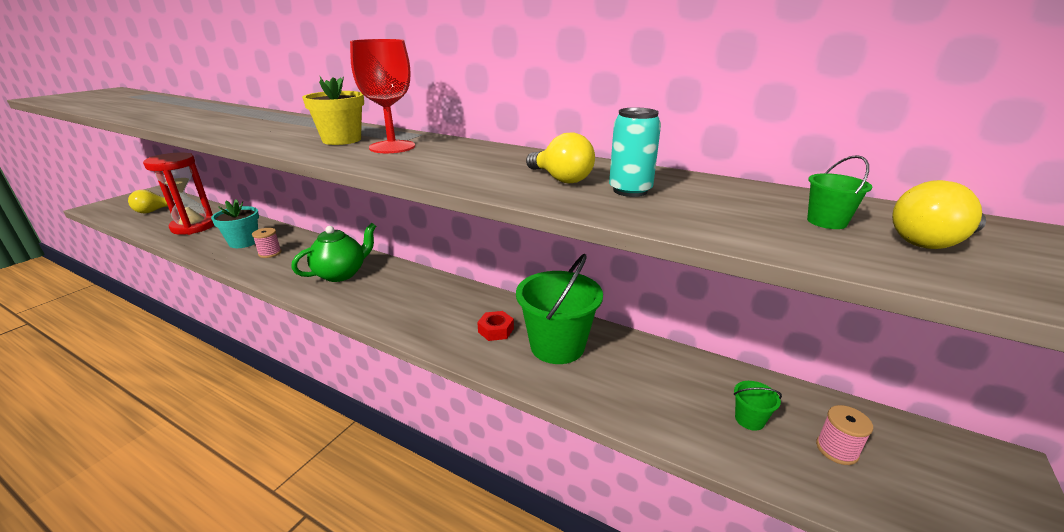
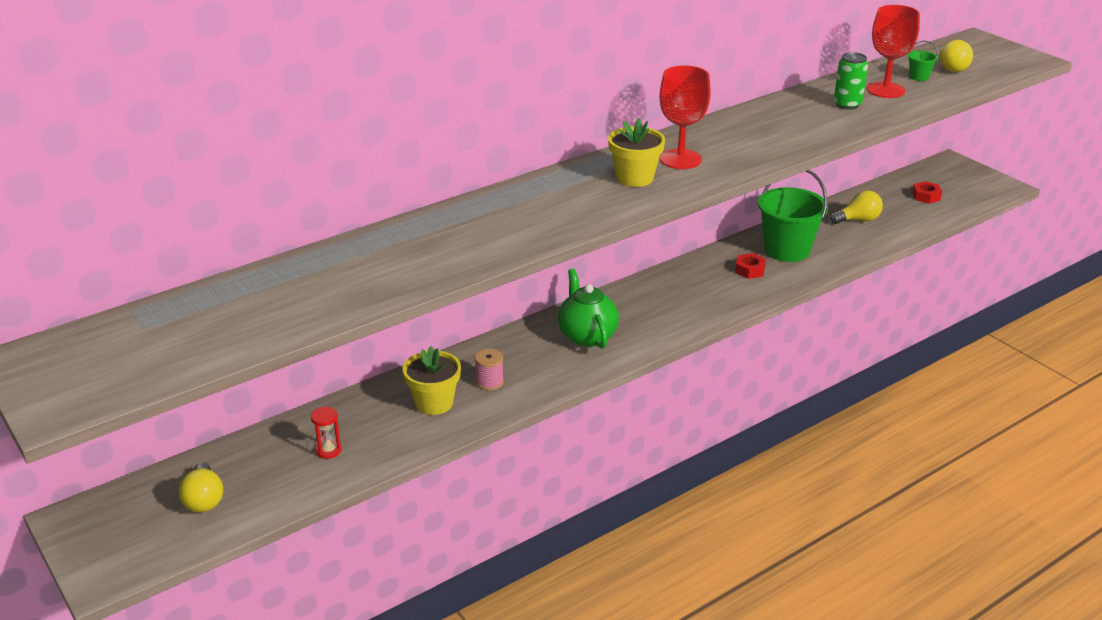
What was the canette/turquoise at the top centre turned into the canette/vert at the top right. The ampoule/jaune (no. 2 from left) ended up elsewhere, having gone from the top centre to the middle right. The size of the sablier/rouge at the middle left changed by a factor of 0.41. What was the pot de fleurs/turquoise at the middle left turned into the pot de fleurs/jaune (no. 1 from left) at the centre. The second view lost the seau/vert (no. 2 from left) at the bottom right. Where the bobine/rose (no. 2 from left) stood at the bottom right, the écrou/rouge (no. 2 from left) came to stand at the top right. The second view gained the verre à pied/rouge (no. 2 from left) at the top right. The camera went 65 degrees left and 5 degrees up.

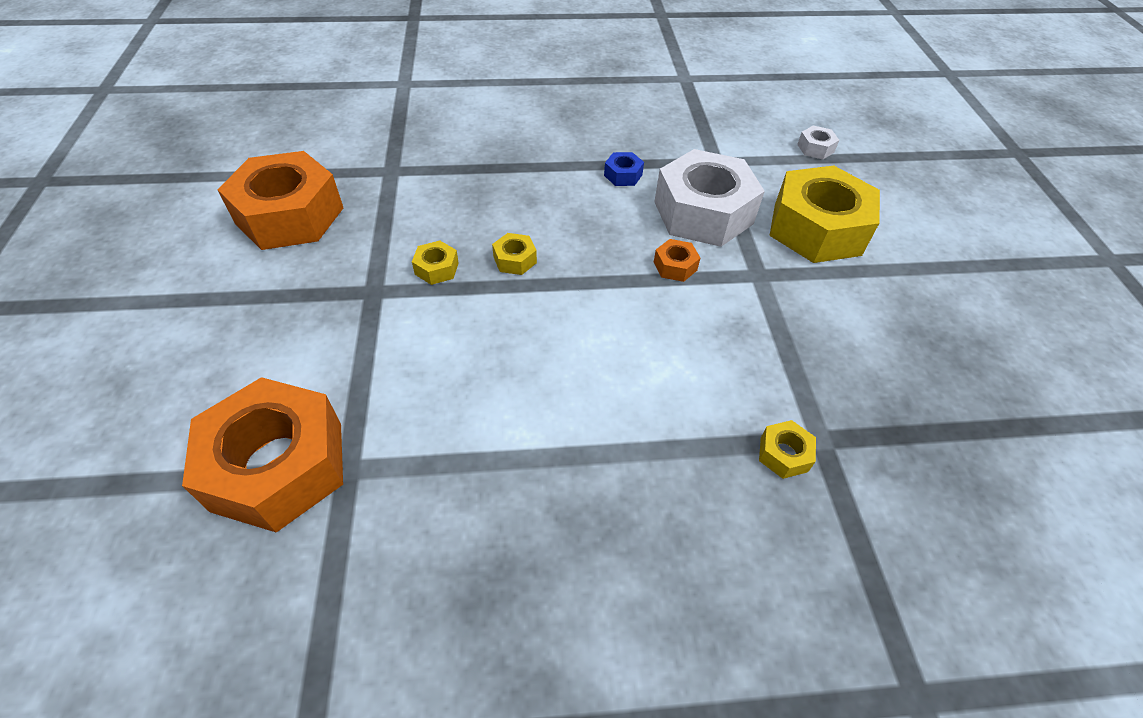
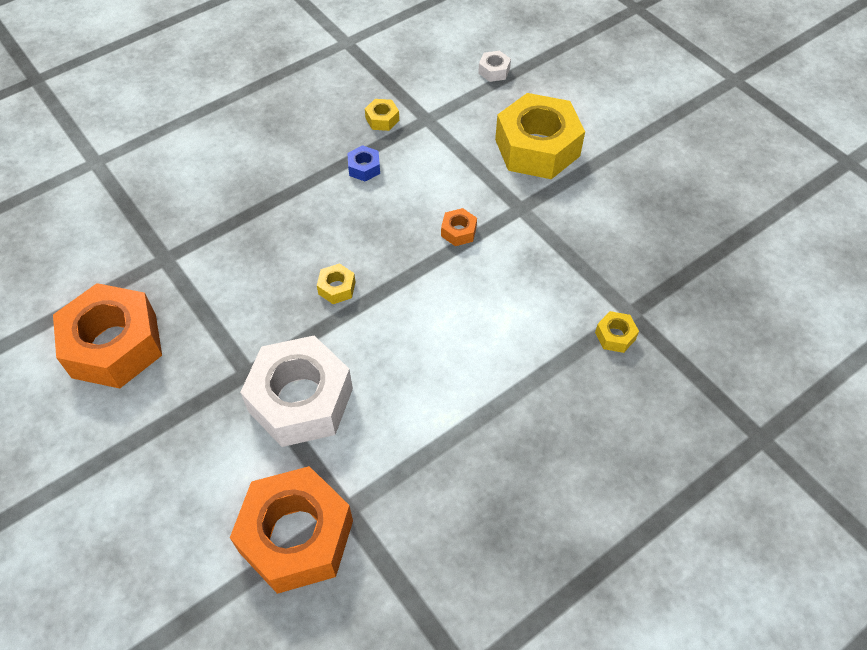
The écrou/blanc (no. 1 from left) ended up elsewhere, having gone from the top centre to the centre. The écrou/jaune (no. 1 from left in the first image) ended up elsewhere, having gone from the centre to the top centre. The camera went 30 degrees left and 5 degrees up.

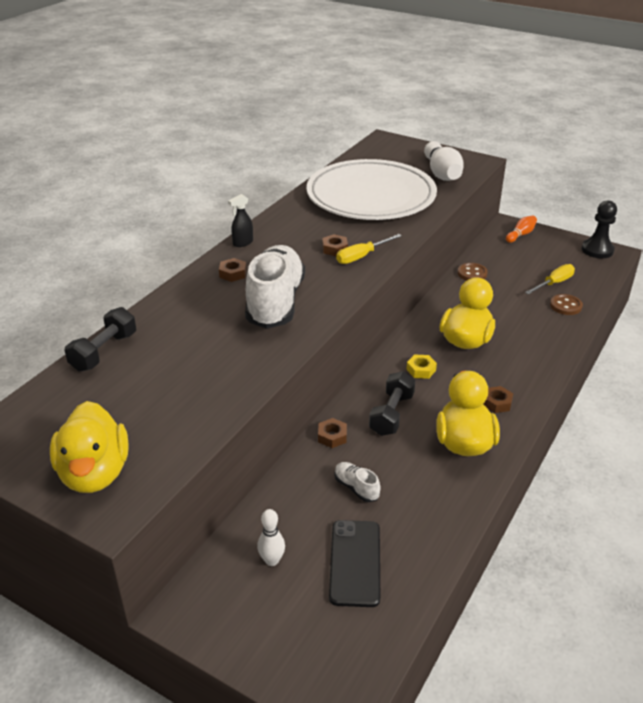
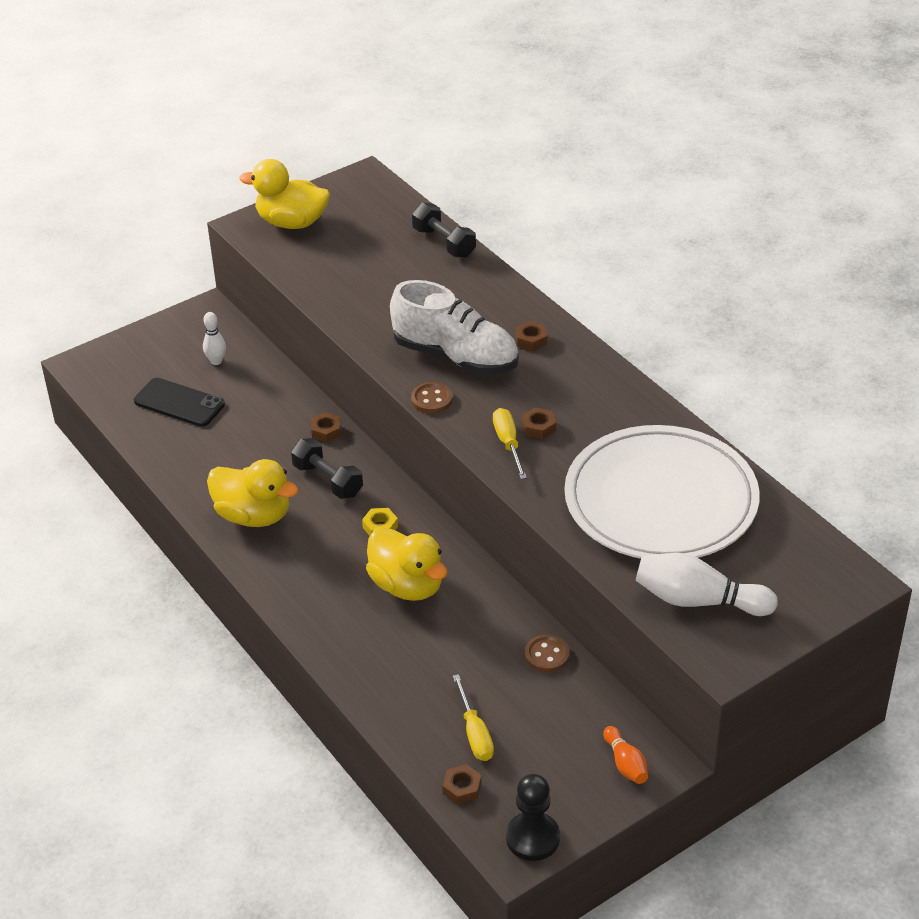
The second view lost the vaporisateur/noir at the top centre. The bouton/marron (no. 2 from left in the first image) ended up elsewhere, having gone from the middle right to the centre. The écrou/marron (no. 4 from left in the first image) ended up elsewhere, having gone from the middle right to the bottom centre. The second view lost the chaussure/blanc (no. 2 from left) at the bottom centre. The camera went 115 degrees right and 5 degrees up.

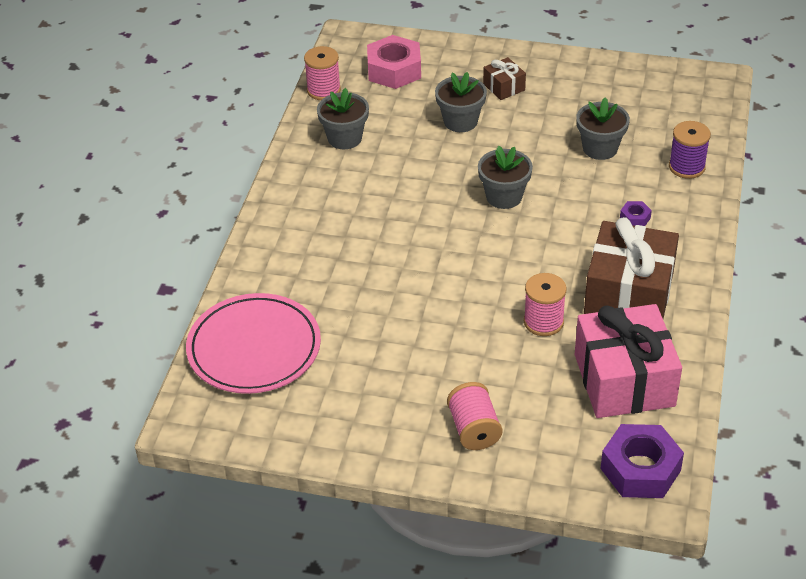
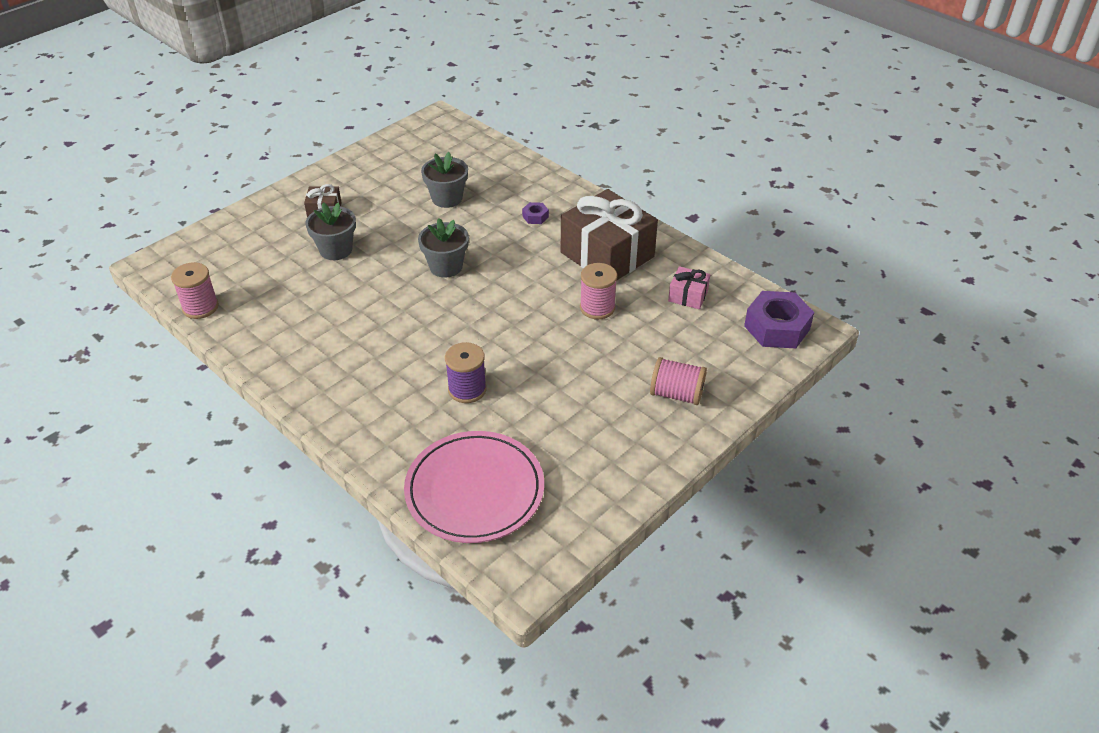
The second view lost the écrou/rose at the top centre. The second view lost the pot de fleurs/gris (no. 1 from left) at the top centre. The bobine/violet ended up elsewhere, having gone from the top right to the centre. The size of the cadeau/rose at the middle right changed by a factor of 0.45. The camera went 60 degrees left and 0 degrees up.

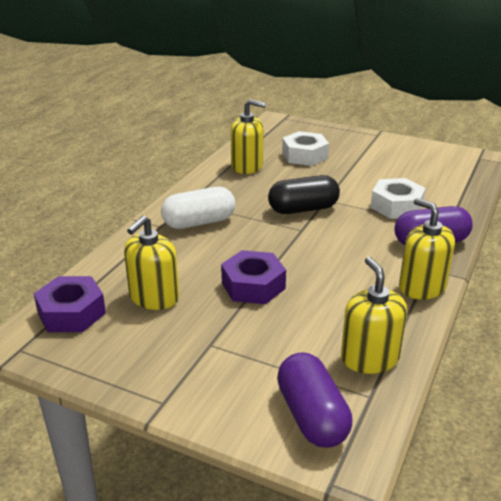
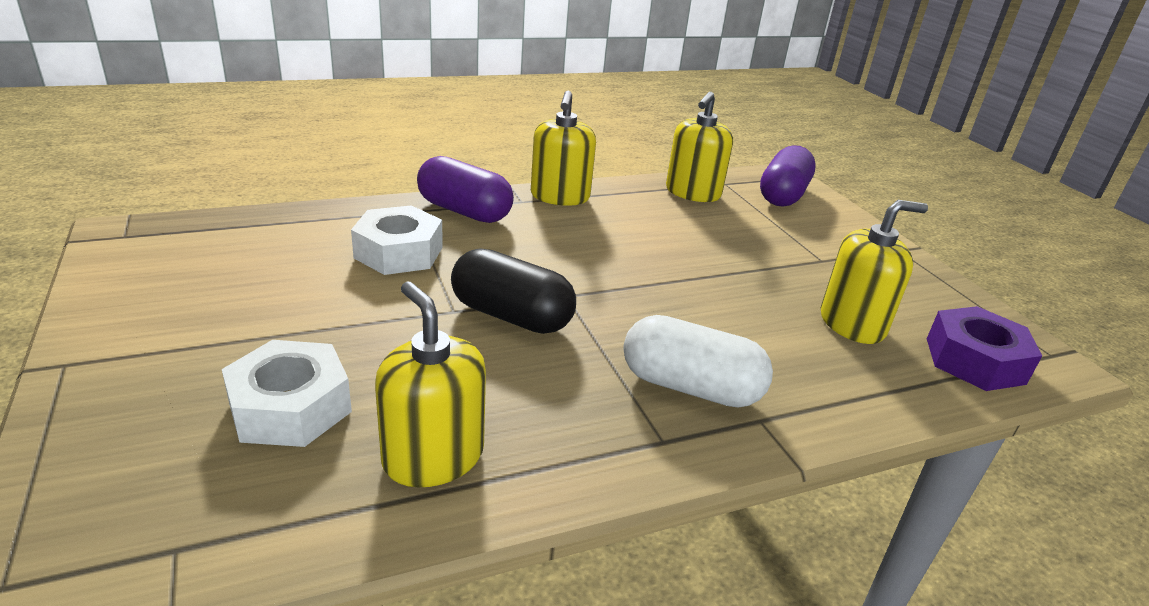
The second view lost the écrou/violet (no. 2 from left) at the centre. The camera went 140 degrees left and 0 degrees up.

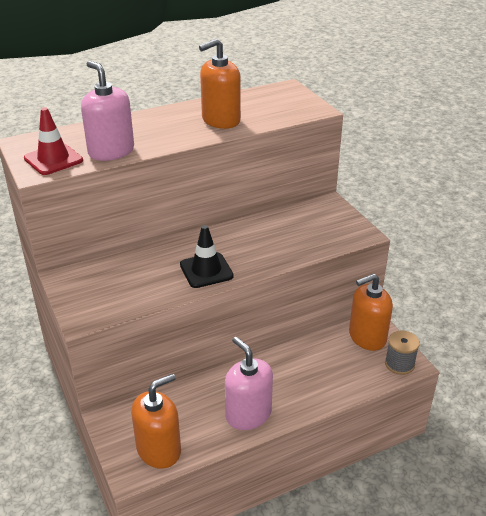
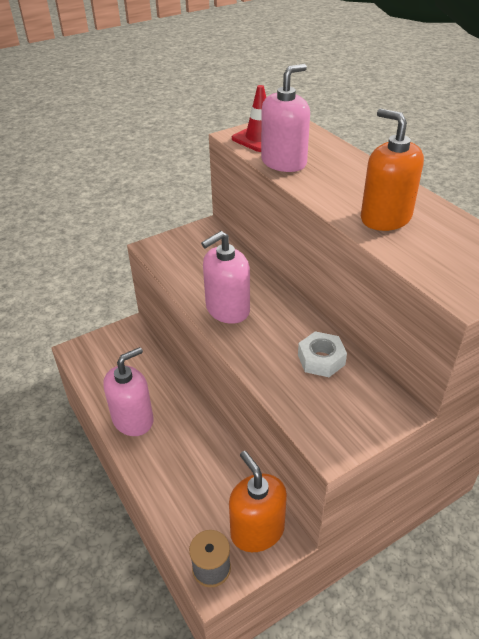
Where the cône de chantier/noir stood at the centre, the distributeur de savon/rose (no. 2 from left) came to stand at the centre. The second view lost the distributeur de savon/orange (no. 1 from left) at the bottom left. The second view gained the écrou/blanc at the middle right. The camera went 85 degrees right and 5 degrees up.

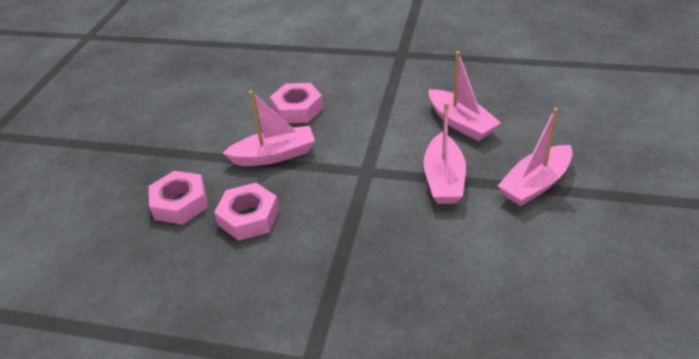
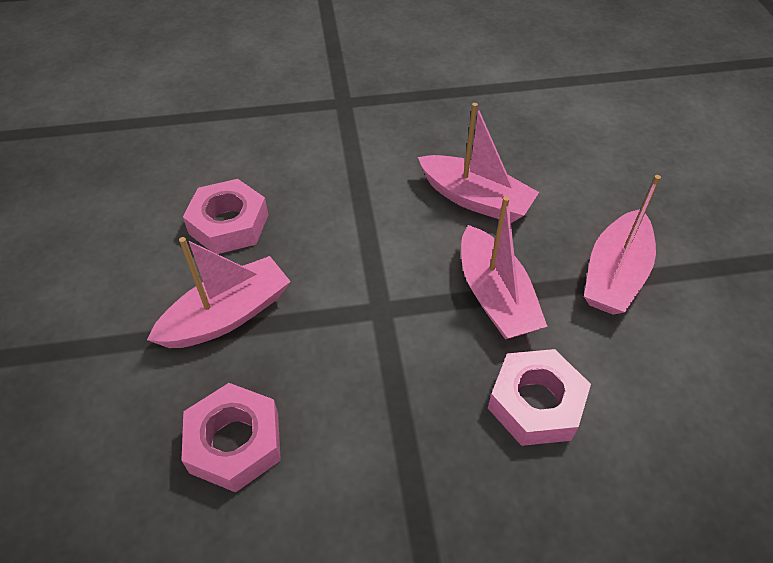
The écrou/rose (no. 1 from left in the first image) ended up elsewhere, having gone from the middle left to the bottom right. The camera went 25 degrees left and 10 degrees up.

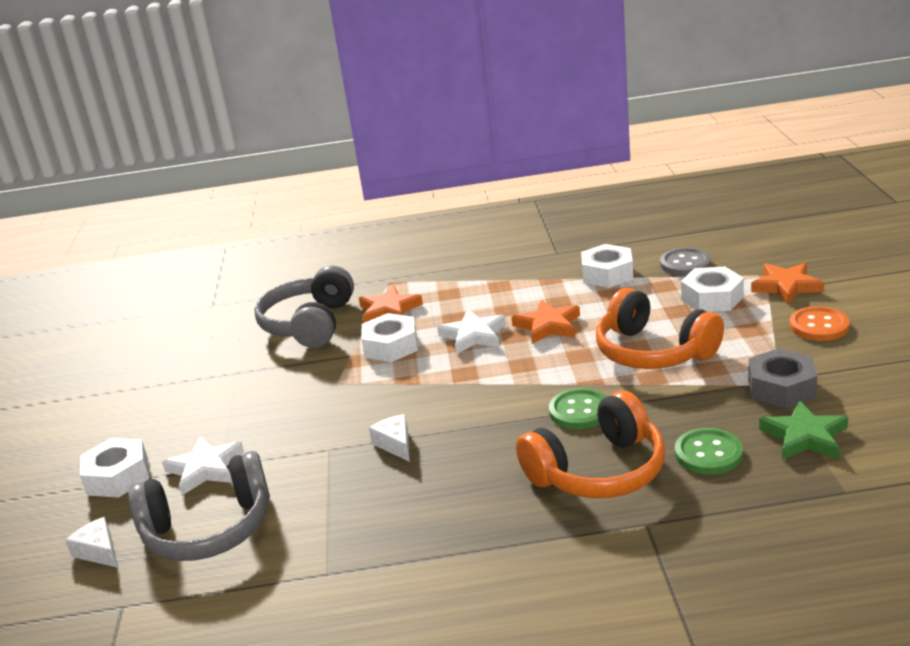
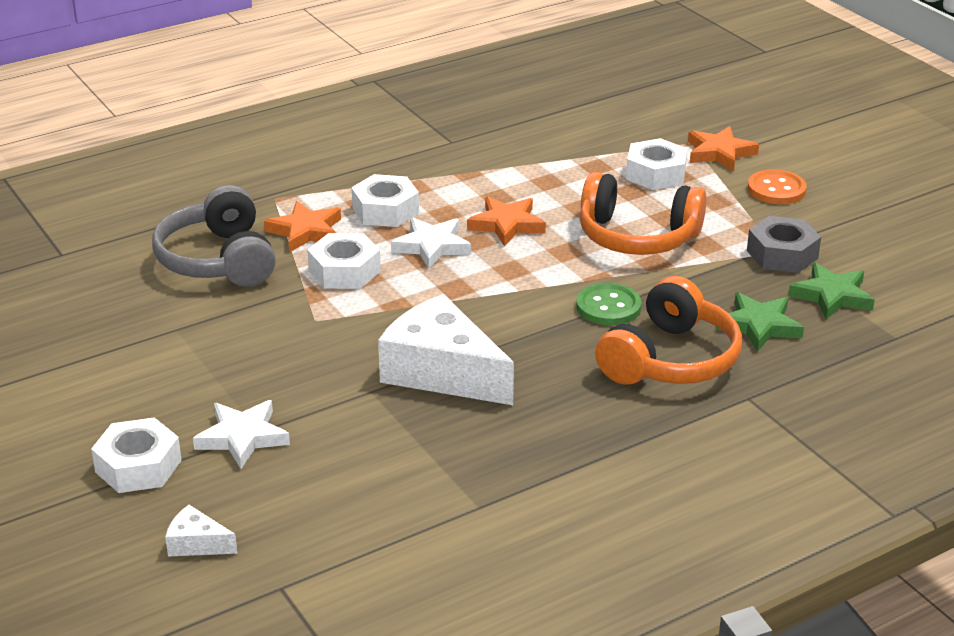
The écrou/blanc (no. 3 from left) ended up elsewhere, having gone from the middle right to the top centre. The second view lost the bouton/gris at the middle right. The size of the fromage/blanc (no. 2 from left) at the bottom centre changed by a factor of 2.29. Where the bouton/vert (no. 2 from left) stood at the bottom right, the étoile/vert (no. 1 from left) came to stand at the middle right. The second view lost the casque audio/gris (no. 1 from left) at the bottom left. The camera went 30 degrees left and 5 degrees up.

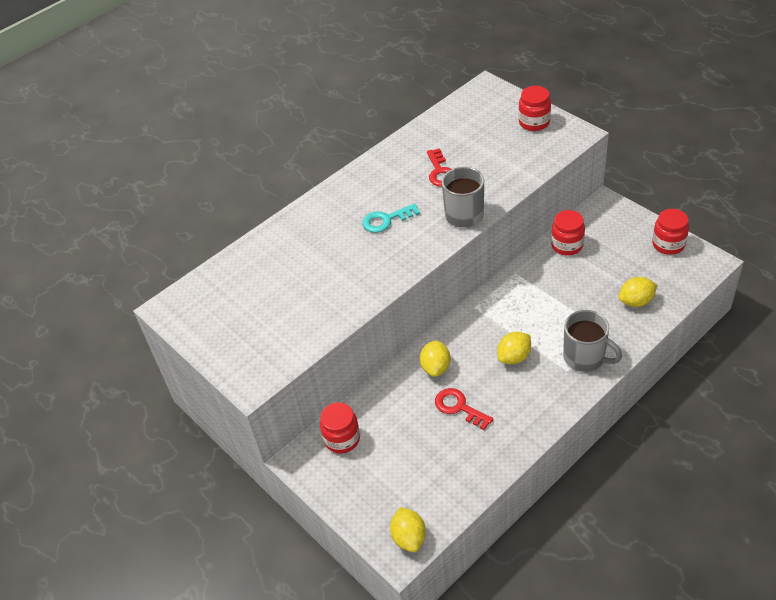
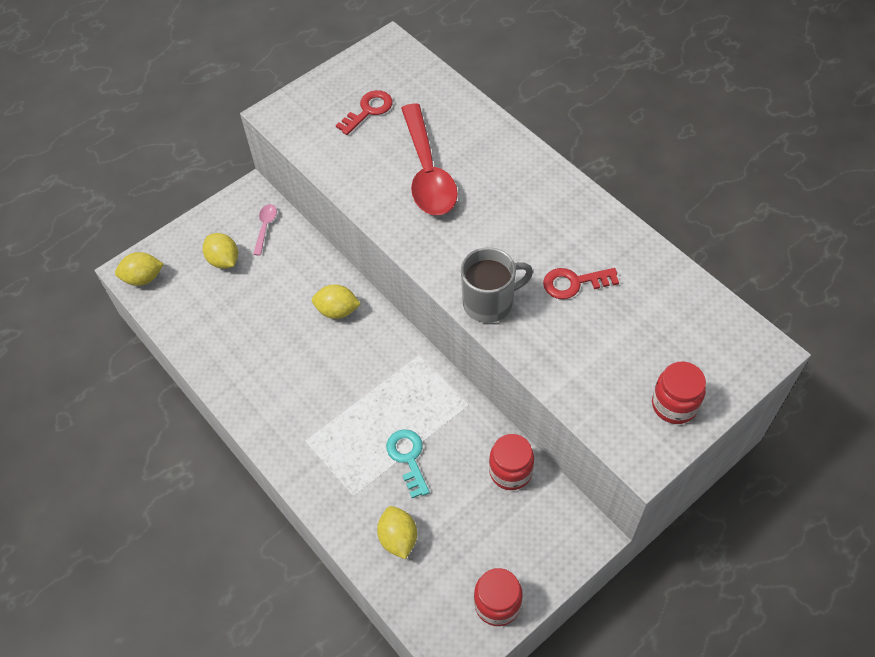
The clé/turquoise ended up elsewhere, having gone from the centre to the bottom centre. The second view lost the tasse/gris (no. 2 from left) at the middle right. The citron/jaune (no. 3 from left in the first image) ended up elsewhere, having gone from the centre to the middle left. The clé/rouge (no. 2 from left in the first image) ended up elsewhere, having gone from the bottom centre to the top centre. Where the bocal/rouge (no. 1 from left) stood at the bottom centre, the cuillère/rose came to stand at the middle left. The second view gained the cuillère/rouge at the top centre. The camera went 90 degrees right and 10 degrees up.

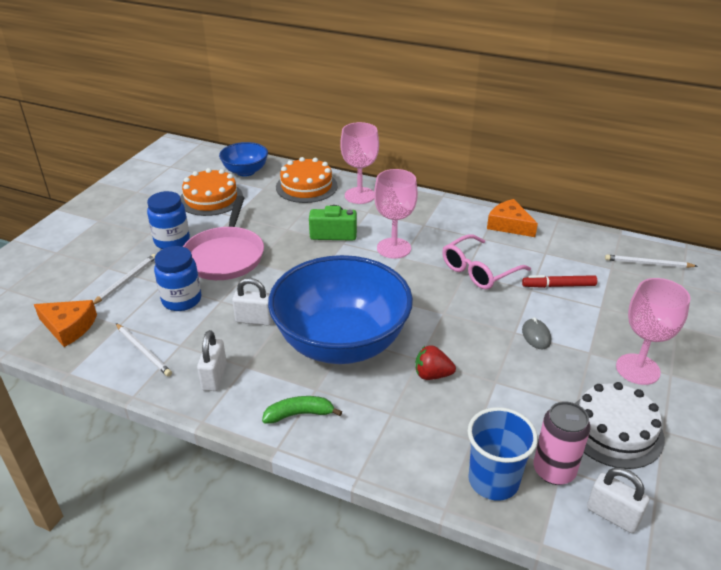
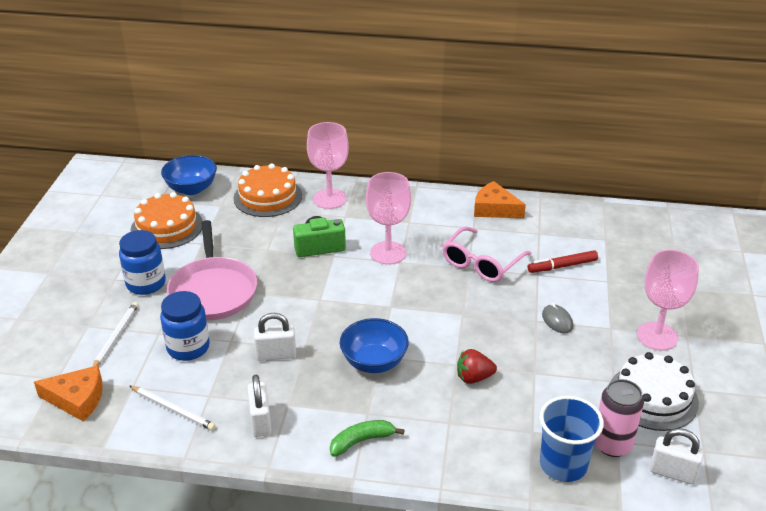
The size of the bol/bleu (no. 2 from left) at the centre changed by a factor of 0.48. The second view lost the crayon/blanc (no. 3 from left) at the middle right. The camera went 15 degrees left and 0 degrees up.

